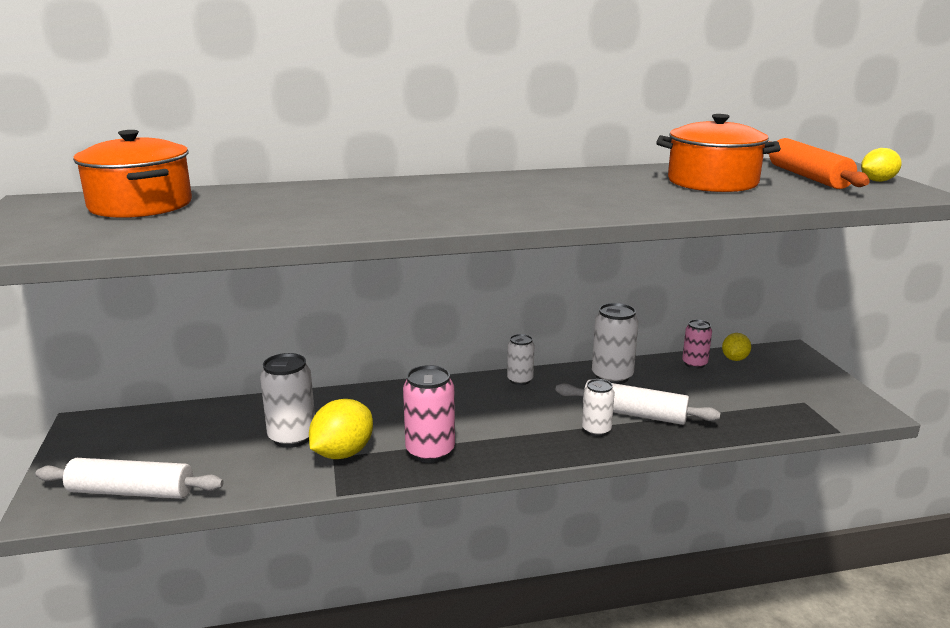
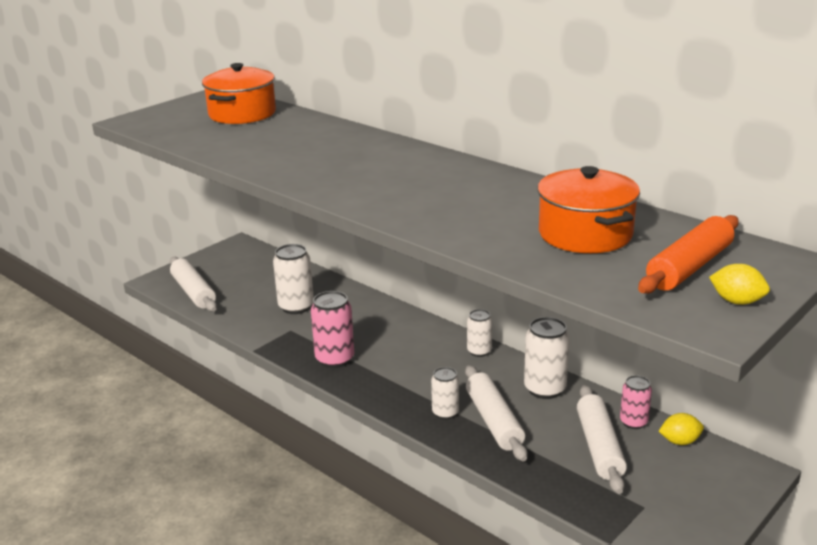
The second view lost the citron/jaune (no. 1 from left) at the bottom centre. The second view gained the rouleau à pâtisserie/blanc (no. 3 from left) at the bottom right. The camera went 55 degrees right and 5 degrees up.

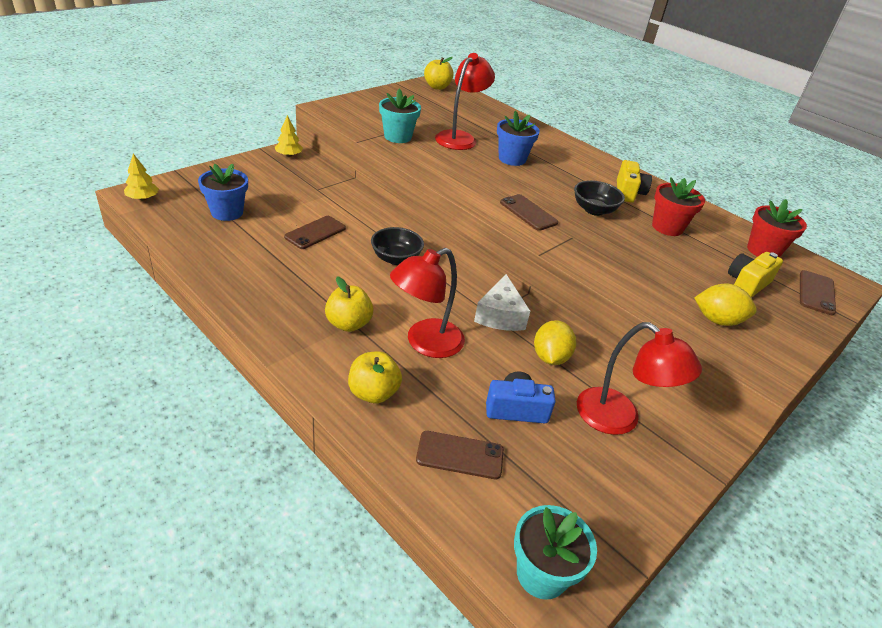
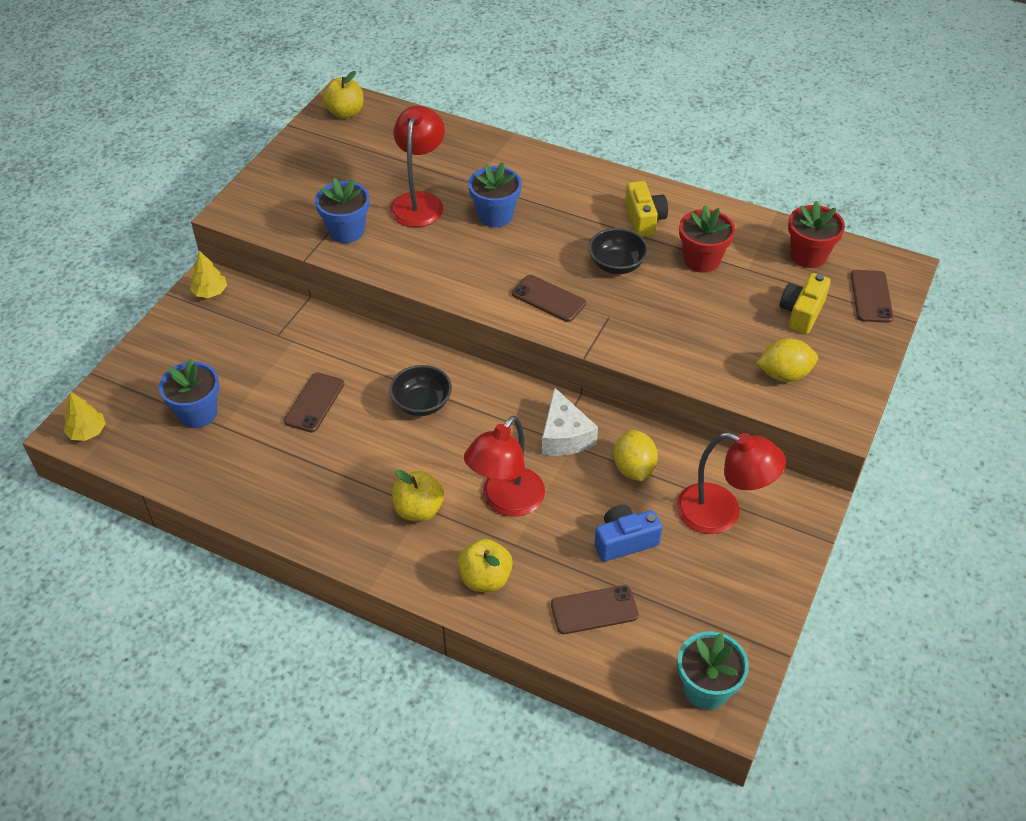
What was the pot de fleurs/turquoise (no. 1 from left) at the top centre turned into the pot de fleurs/bleu (no. 2 from left) at the top centre. The camera went 15 degrees left and 10 degrees up.

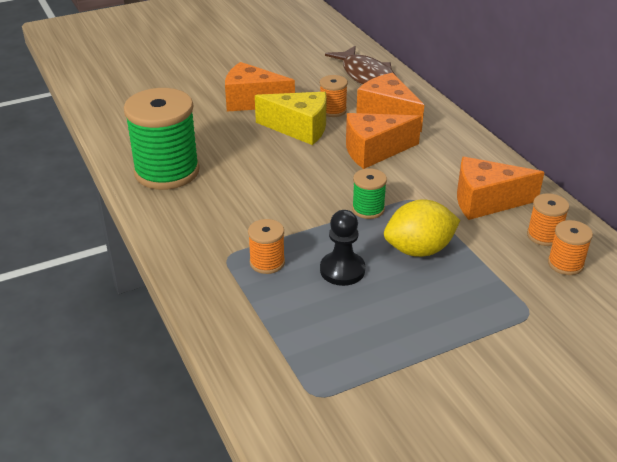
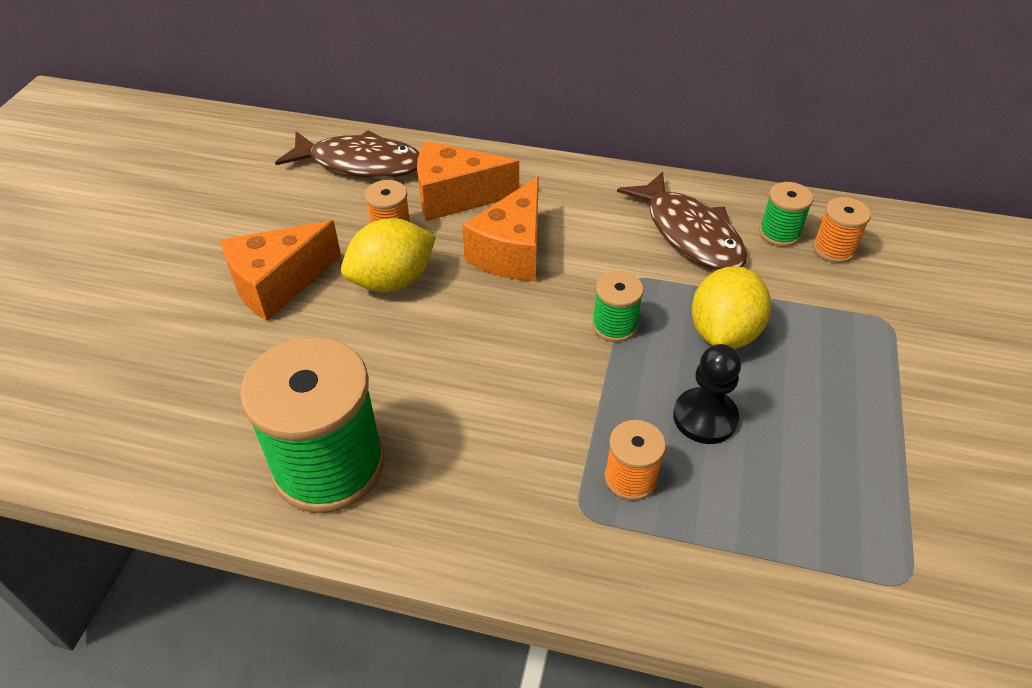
Where the fromage/jaune stood at the top centre, the citron/jaune (no. 1 from left) came to stand at the centre. Where the fromage/orange (no. 4 from left) stood at the middle right, the poisson/marron (no. 2 from left) came to stand at the top centre. What was the bobine/orange (no. 3 from left) at the middle right turned into the bobine/vert (no. 3 from left) at the top right. The camera went 50 degrees left and 10 degrees up.

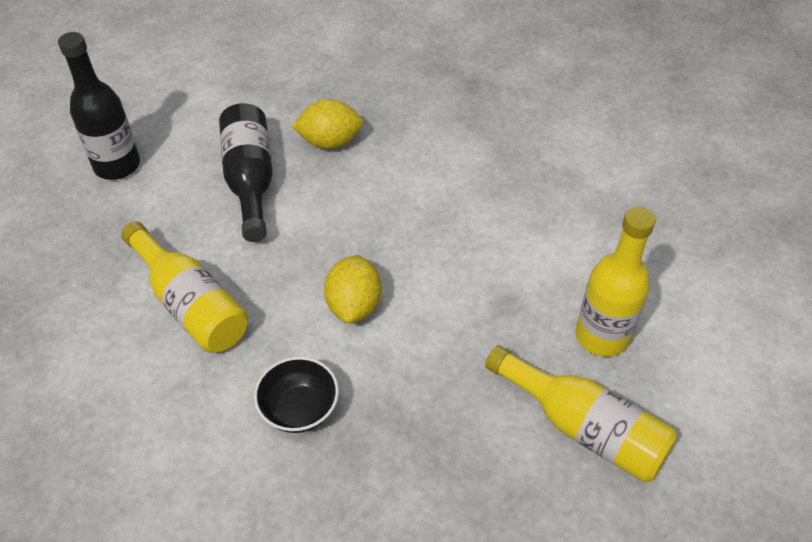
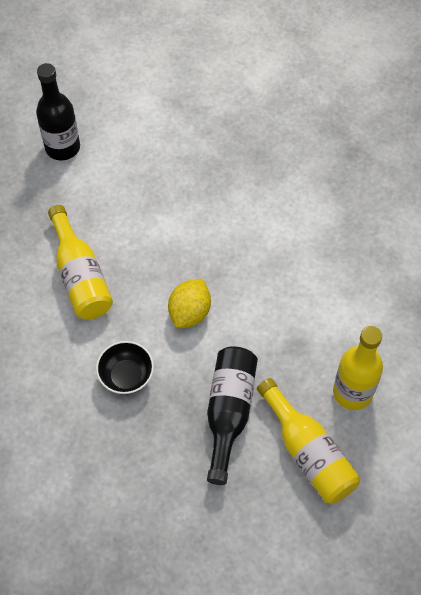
The second view lost the citron/jaune (no. 1 from left) at the top centre. The bouteille/noir (no. 2 from left) ended up elsewhere, having gone from the top left to the bottom centre. The camera went 20 degrees right and 10 degrees up.

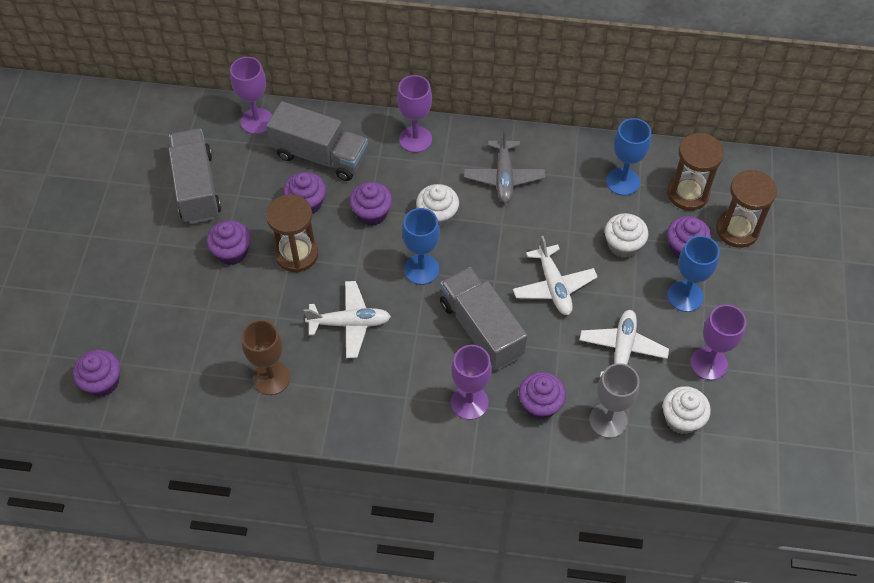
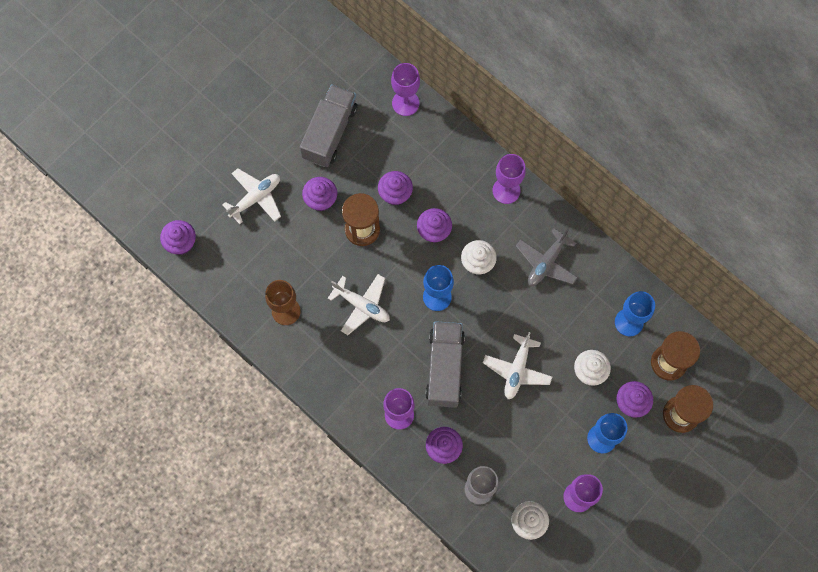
The second view lost the camion/gris (no. 2 from left) at the top centre. The avion/blanc (no. 3 from left in the first image) ended up elsewhere, having gone from the middle right to the middle left. The camera went 35 degrees right and 15 degrees up.

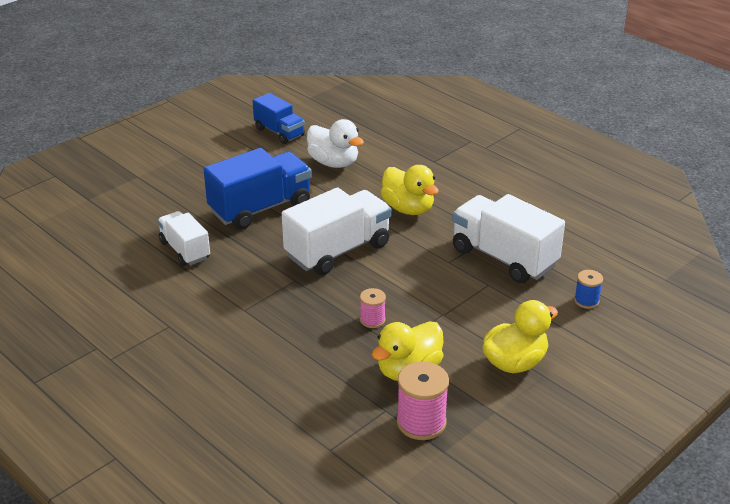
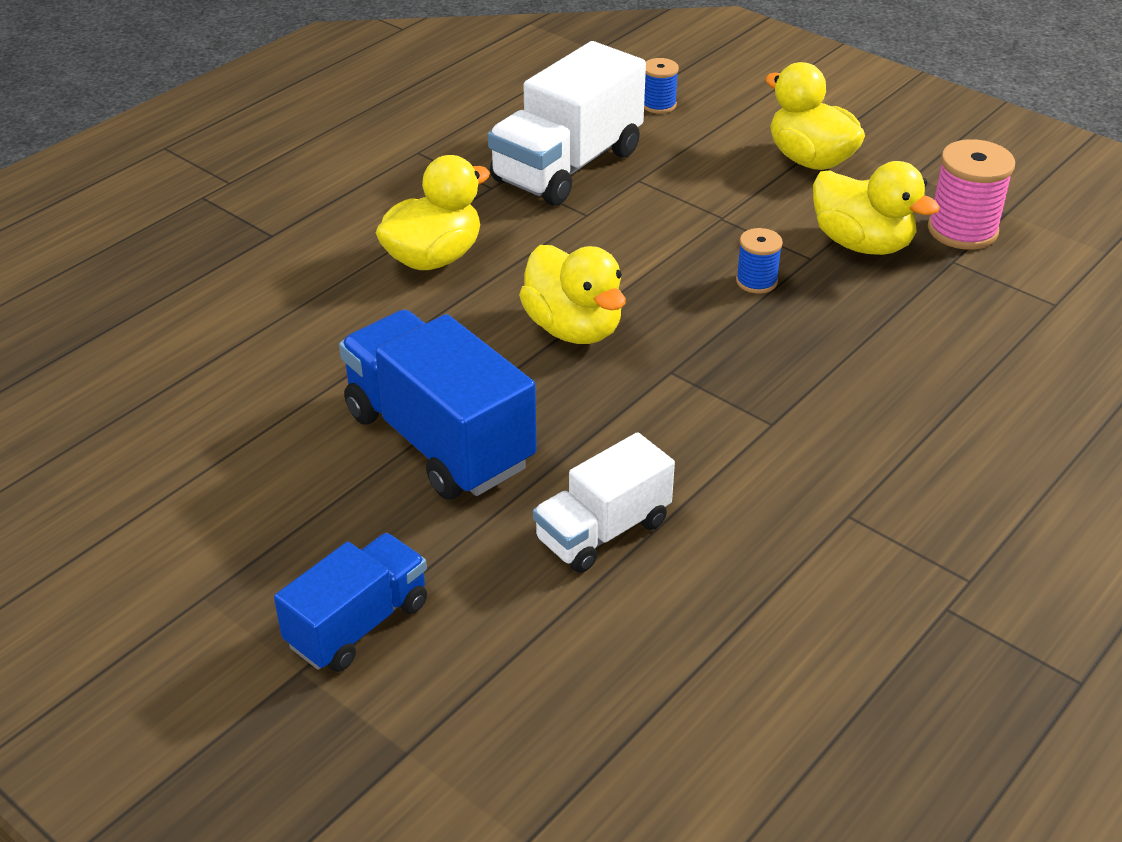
The camion/bleu (no. 2 from left in the first image) ended up elsewhere, having gone from the top centre to the bottom left. The second view lost the canard/blanc at the top centre. Where the camion/blanc (no. 2 from left) stood at the centre, the canard/jaune (no. 2 from left) came to stand at the centre. What was the bobine/rose (no. 1 from left) at the centre turned into the bobine/bleu (no. 2 from left) at the top right. The camera went 95 degrees left and 5 degrees up.

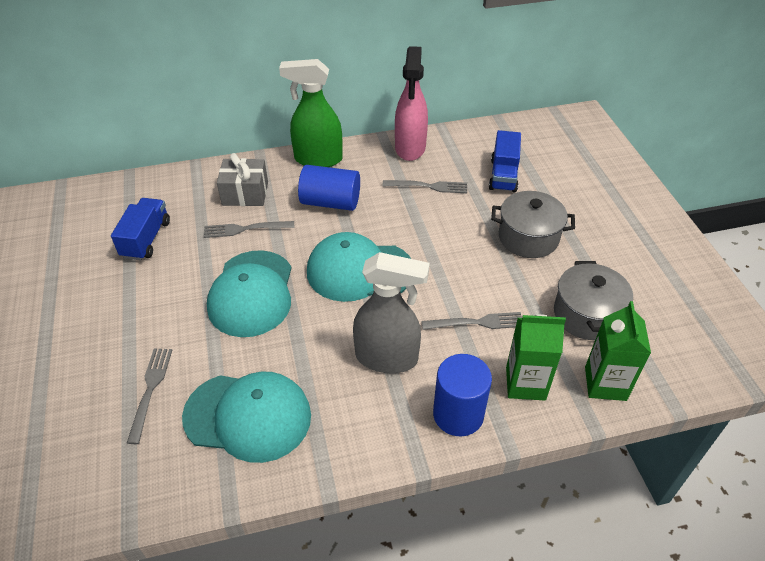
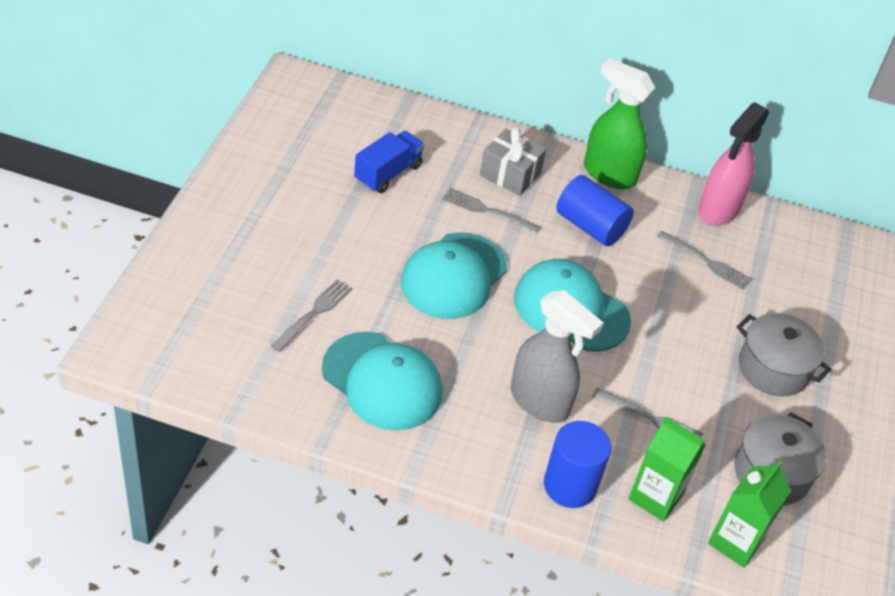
The second view lost the camion/bleu (no. 2 from left) at the top centre. The camera went 25 degrees right and 0 degrees up.

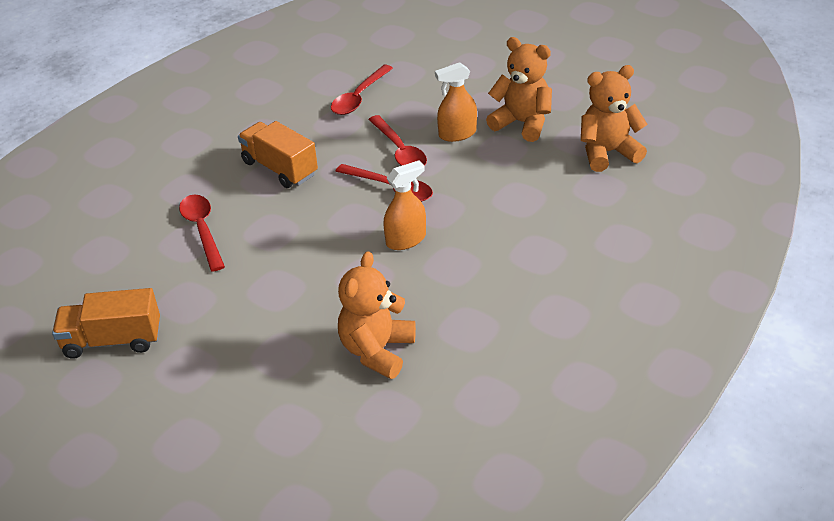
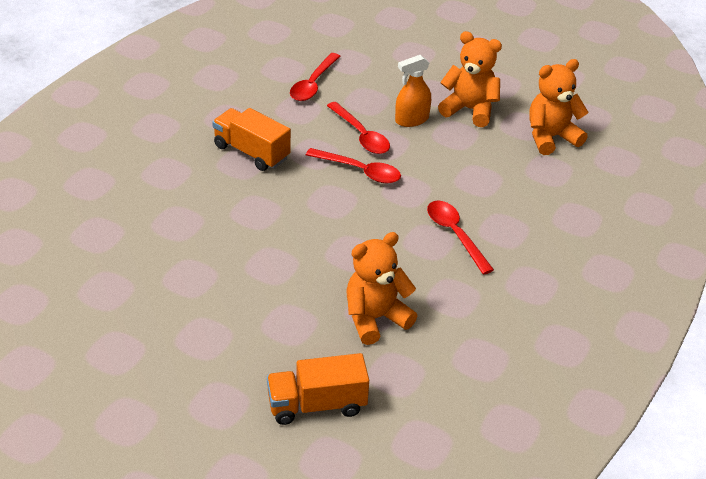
The second view lost the vaporisateur/orange (no. 1 from left) at the centre. The cuillère/rouge (no. 1 from left in the first image) ended up elsewhere, having gone from the middle left to the centre. The ours en peluche/orange (no. 1 from left) at the centre ended up facing another way, 45 degrees clockwise from before. The camion/orange (no. 1 from left in the first image) ended up elsewhere, having gone from the middle left to the bottom centre. The camera went 10 degrees left and 0 degrees up.

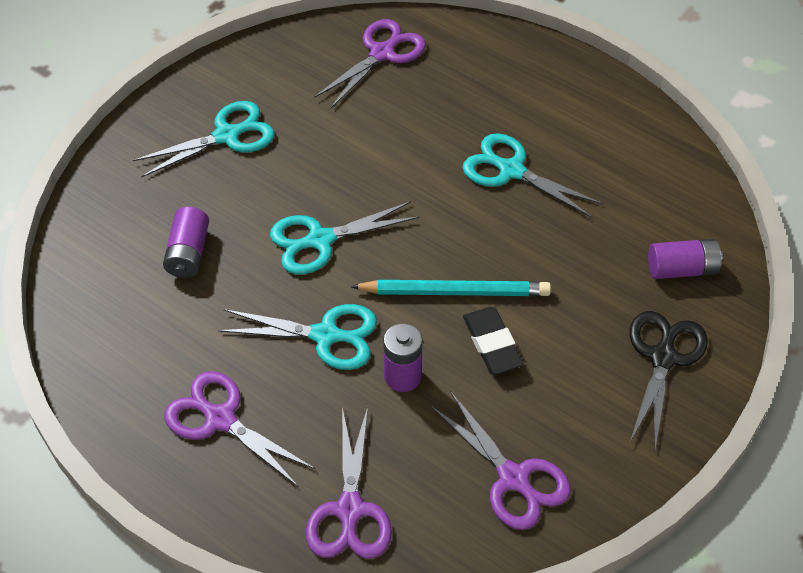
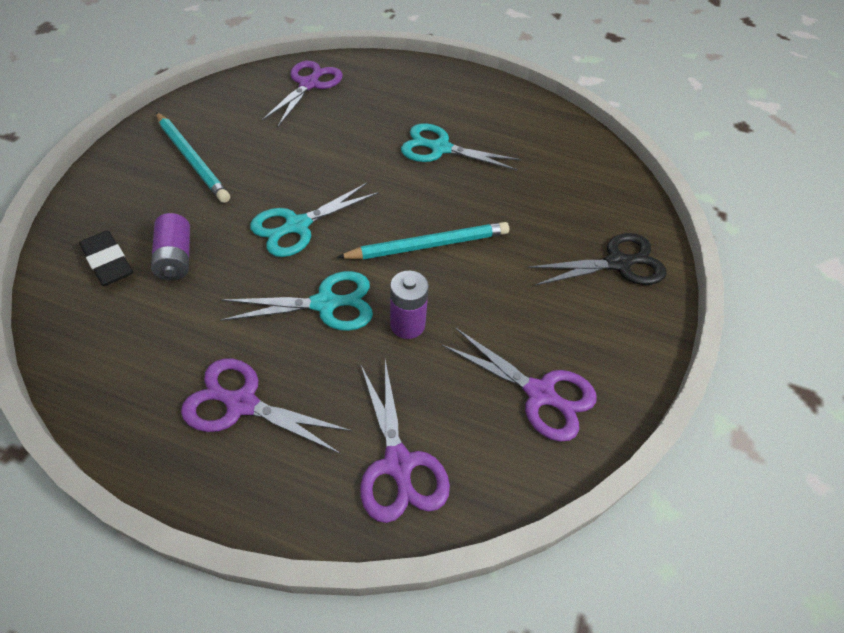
Where the ciseaux/turquoise (no. 1 from left) stood at the top left, the crayon/turquoise (no. 1 from left) came to stand at the top left. The second view lost the pile/violet (no. 3 from left) at the middle right. The gomme/noir ended up elsewhere, having gone from the centre to the middle left. The ciseaux/noir at the middle right ended up facing another way, 75 degrees clockwise from before. The camera went 20 degrees left and 0 degrees up.

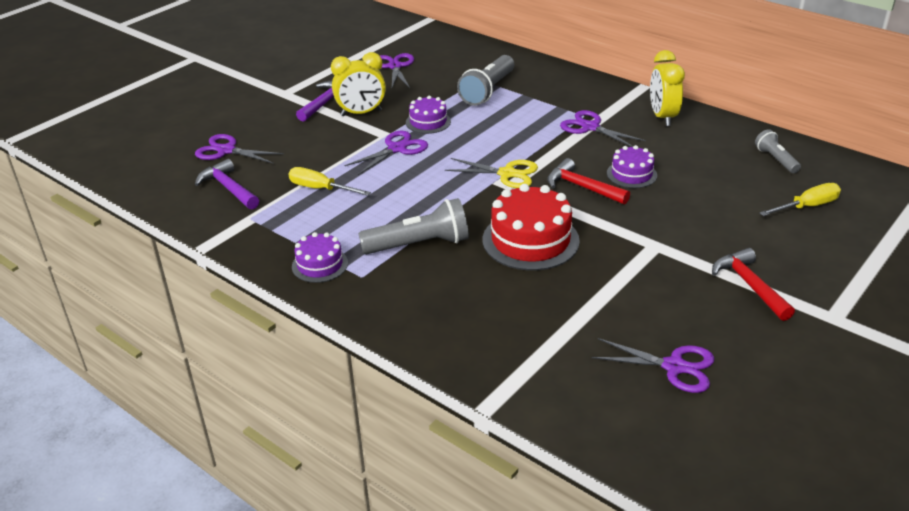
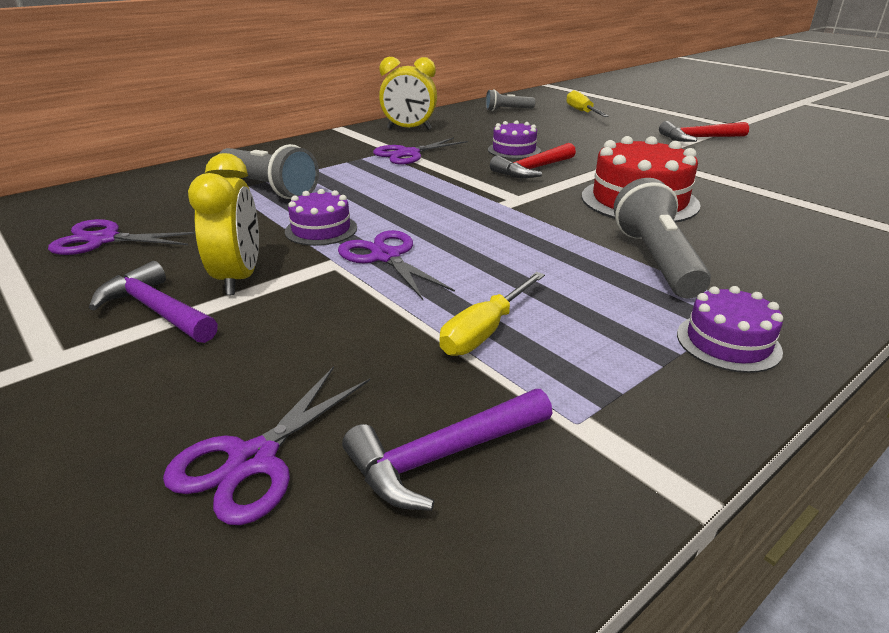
The second view lost the ciseaux/jaune at the centre. The second view lost the ciseaux/violet (no. 5 from left) at the bottom right. The camera went 80 degrees left and 5 degrees down.

